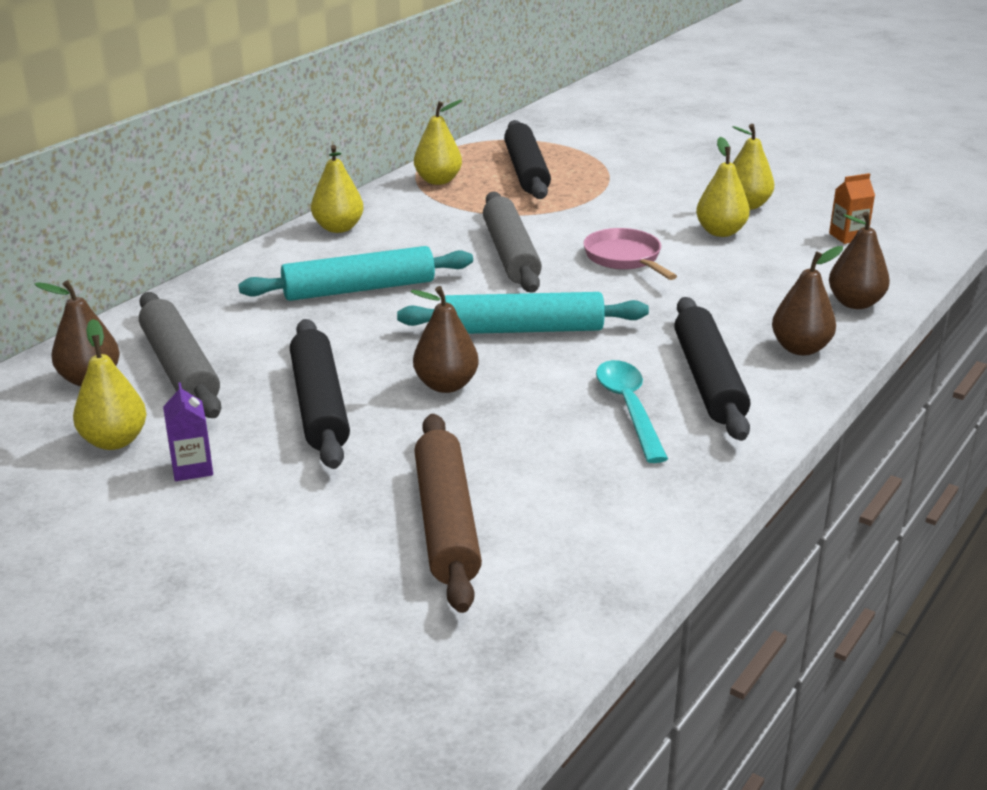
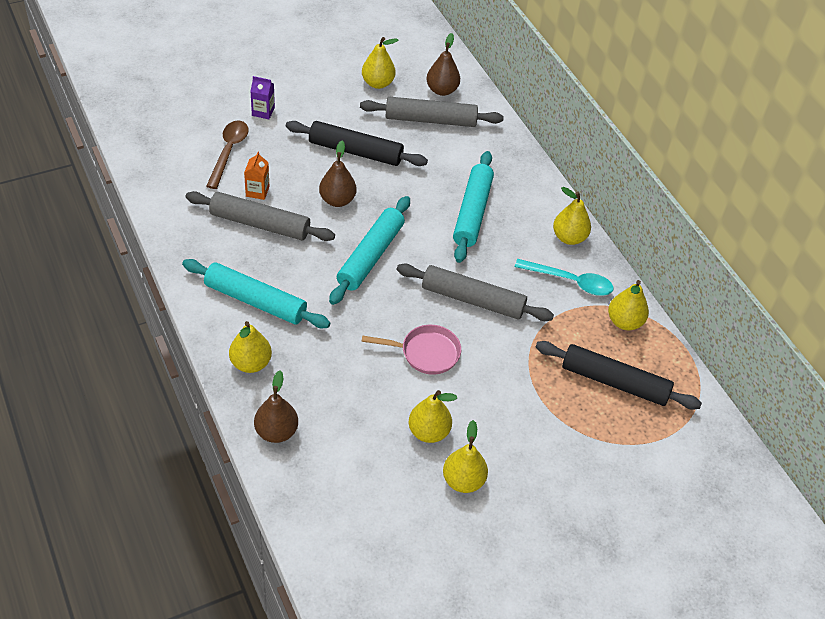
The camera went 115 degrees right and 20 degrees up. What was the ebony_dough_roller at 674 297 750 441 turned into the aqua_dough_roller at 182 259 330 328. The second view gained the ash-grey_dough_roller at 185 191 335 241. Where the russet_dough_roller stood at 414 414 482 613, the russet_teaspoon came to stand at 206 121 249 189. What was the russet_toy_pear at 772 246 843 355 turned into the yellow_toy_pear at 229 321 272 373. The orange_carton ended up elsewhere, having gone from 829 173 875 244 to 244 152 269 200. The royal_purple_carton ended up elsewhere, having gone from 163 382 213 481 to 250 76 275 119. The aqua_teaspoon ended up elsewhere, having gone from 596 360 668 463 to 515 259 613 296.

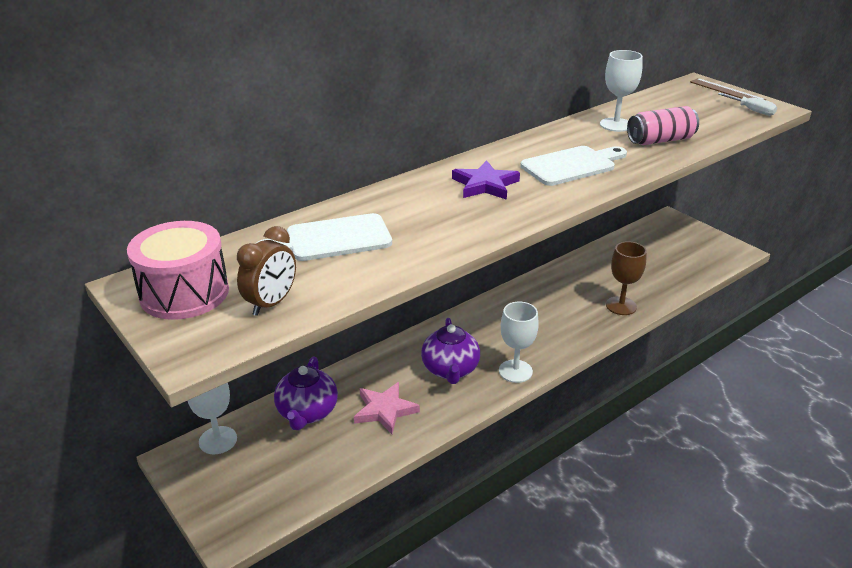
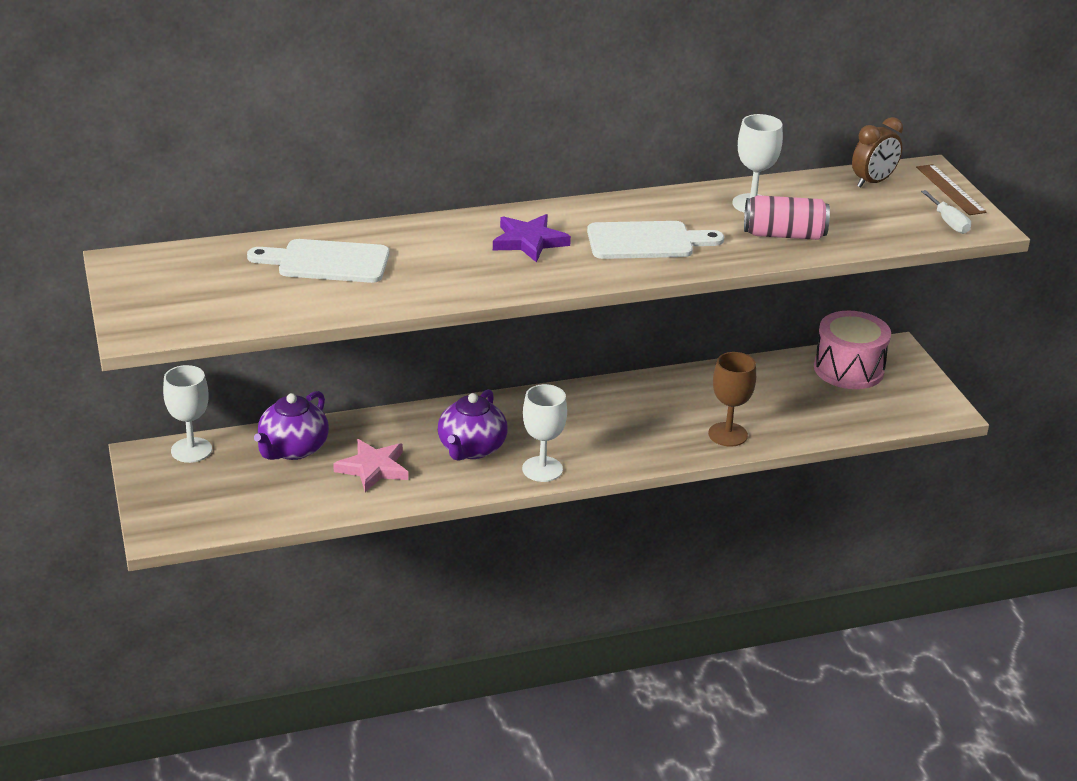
The camera went 20 degrees right and 0 degrees up. The rose-pink_drum ended up elsewhere, having gone from 127 221 229 320 to 814 311 891 389. The russet_alarm_clock ended up elsewhere, having gone from 237 226 296 316 to 852 117 903 188.

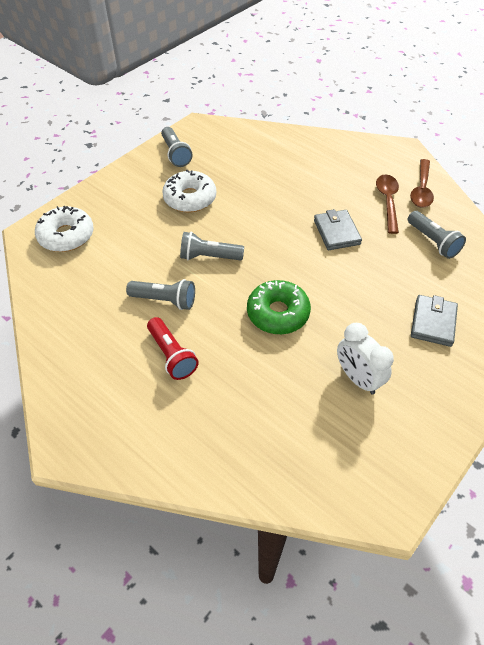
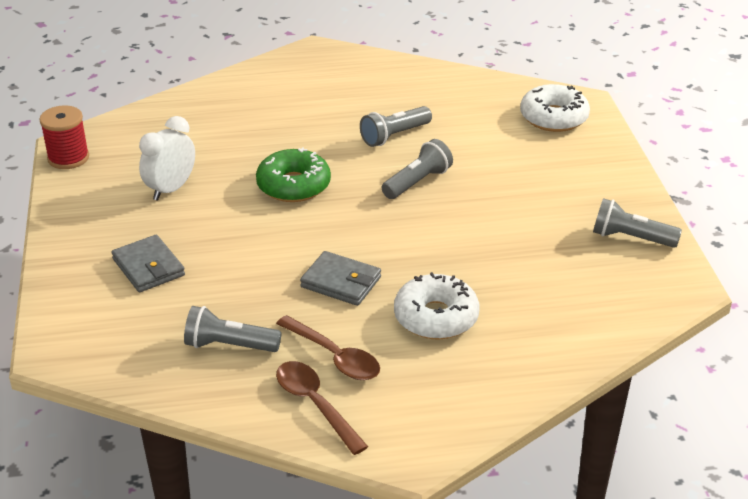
The camera went 130 degrees right and 15 degrees down. The second view gained the crimson_reel_of_thread at 39 105 89 169. The pure_white_alarm_clock at 337 323 394 394 ended up facing another way, 60 degrees counterclockwise from before. The pure_white_donut ended up elsewhere, having gone from 162 170 216 212 to 394 272 479 340. The second view lost the crimson_flashlight at 147 317 199 380.

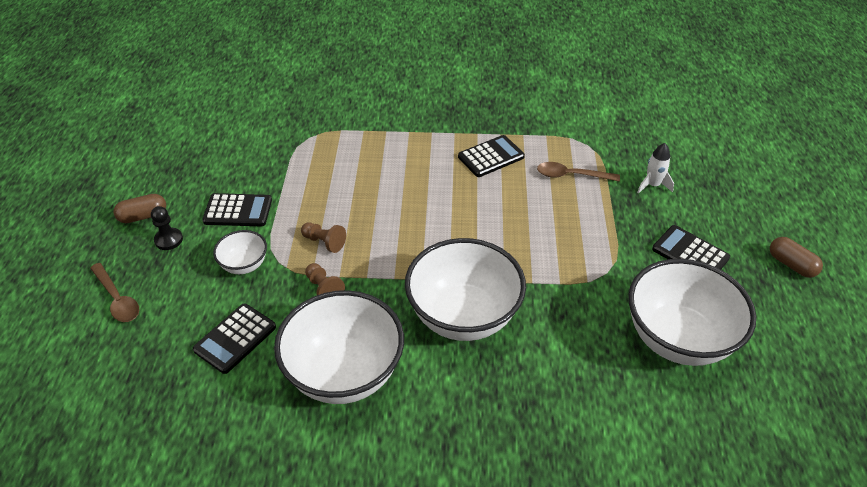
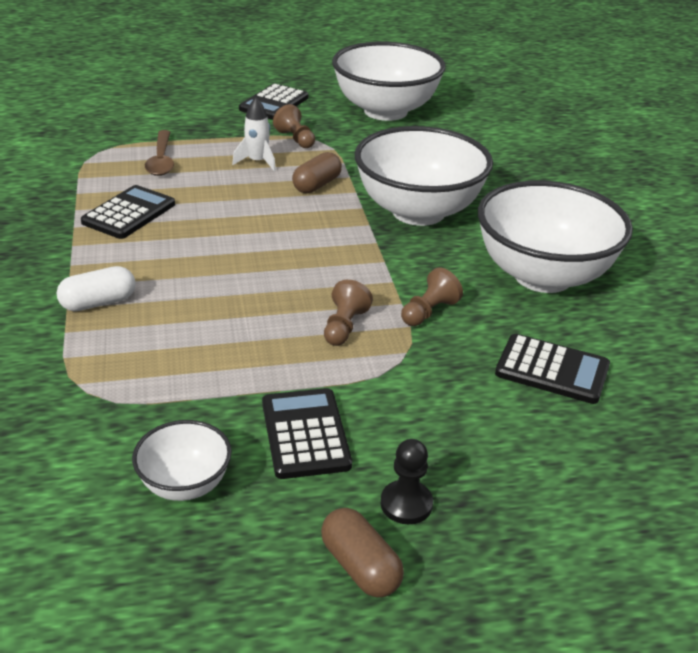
The camera went 105 degrees left and 10 degrees down. The second view gained the pure_white_pill_shape at 57 266 136 311. The ebony_adding_machine at 458 135 525 177 ended up facing another way, 75 degrees clockwise from before. The pure_white_bowl ended up elsewhere, having gone from 213 230 267 274 to 132 420 232 501. The pure_white_toy_rocket ended up elsewhere, having gone from 637 143 674 194 to 232 98 276 171. The second view gained the russet_chess_pawn at 273 104 315 148. The russet_pill_shape ended up elsewhere, having gone from 770 237 823 278 to 292 152 342 193. The second view lost the russet_teaspoon at 90 263 139 322.

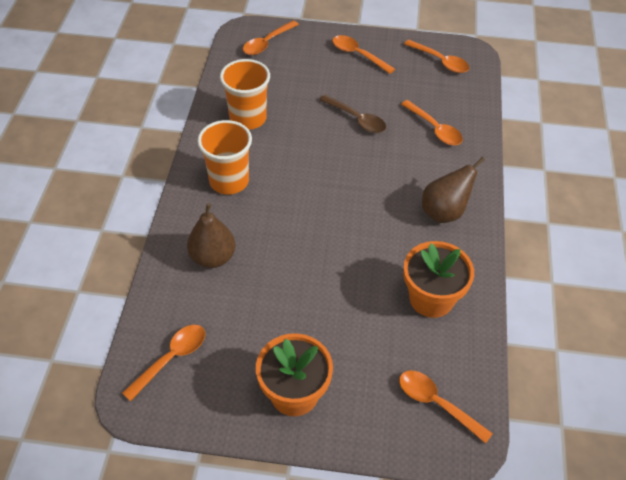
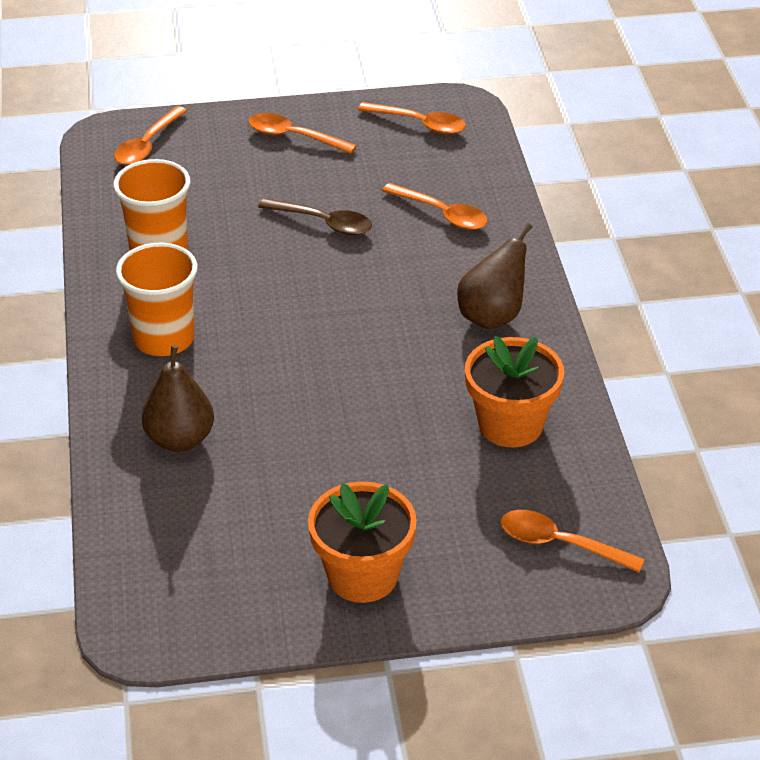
The camera went 15 degrees left and 10 degrees down. The second view lost the orange_teaspoon at 122 325 205 401.

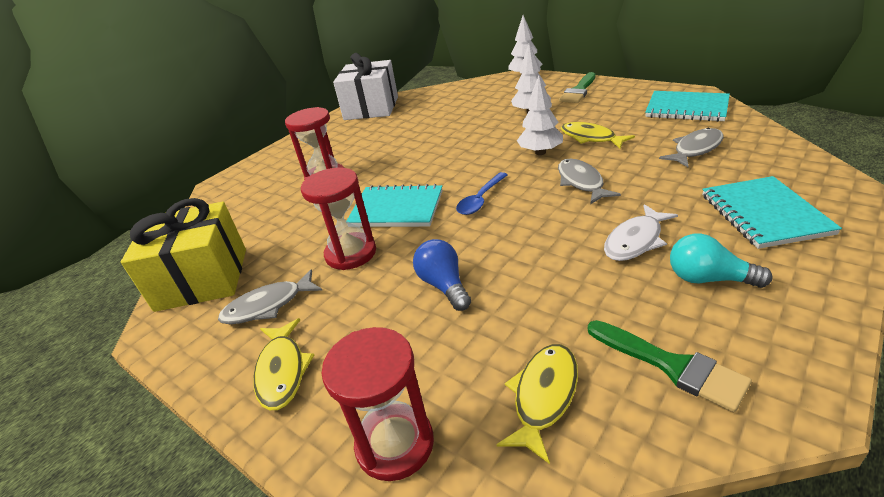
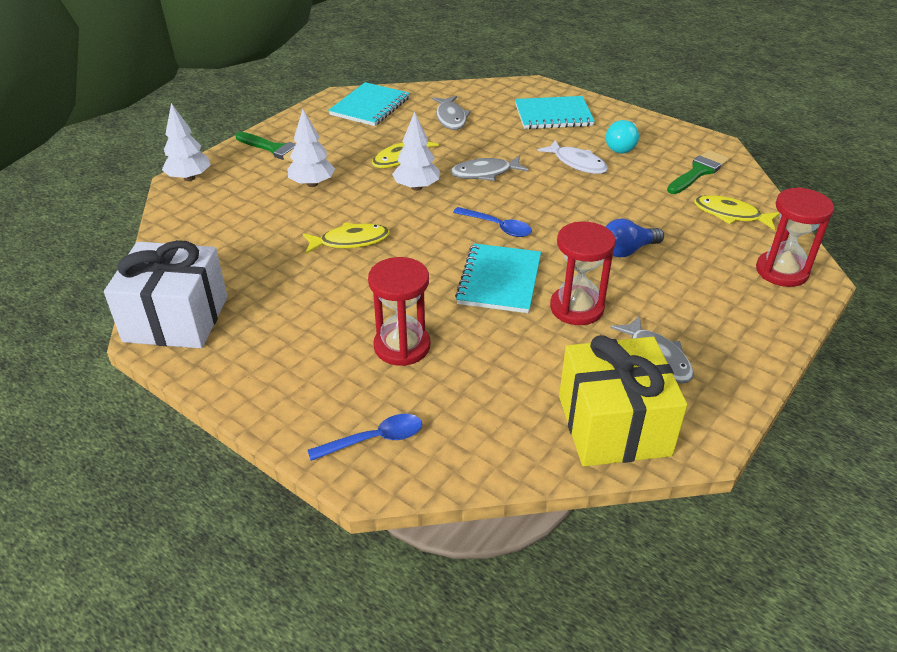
The camera went 95 degrees left and 5 degrees up. The yellow_fish_figure ended up elsewhere, having gone from 253 318 314 410 to 303 223 390 254. The second view gained the royal_blue_teaspoon at 308 414 422 461. The ash-grey_fish_figure at 659 128 723 167 ended up facing another way, 150 degrees counterclockwise from before.

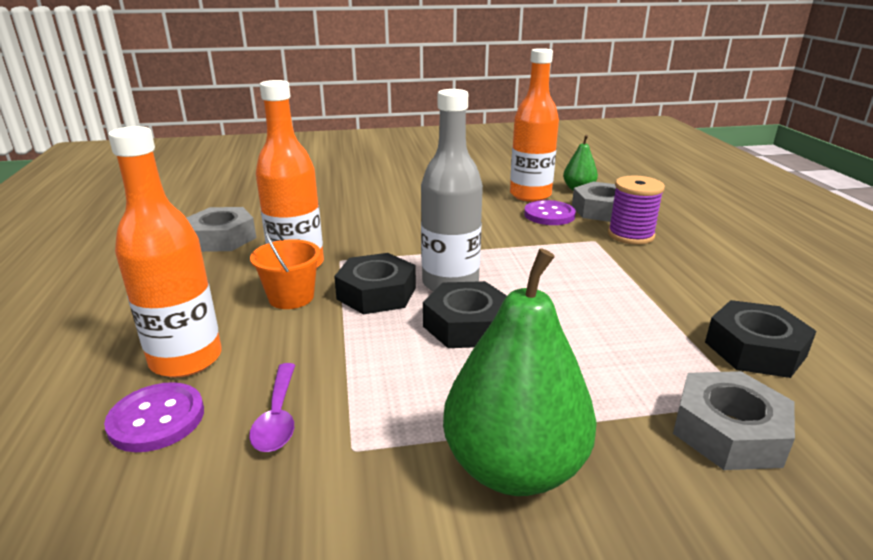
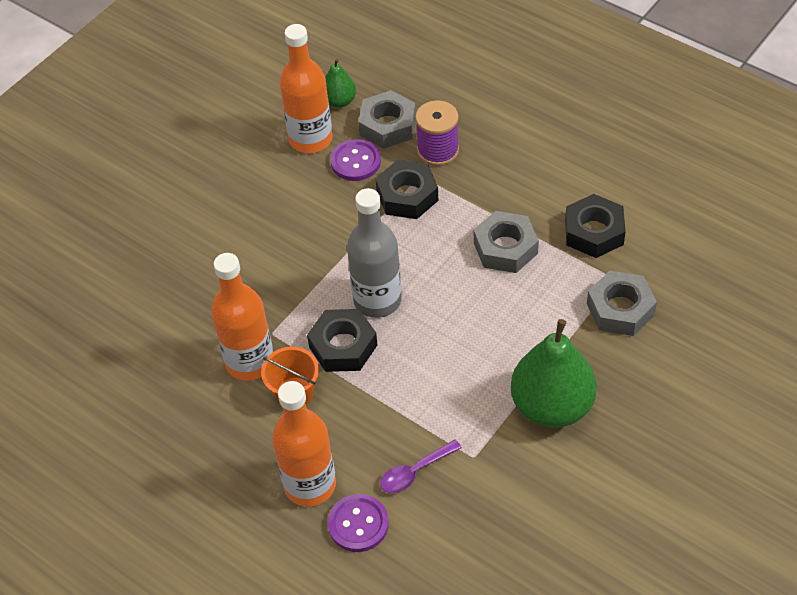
The camera went 40 degrees left and 25 degrees up. The ebony_nut ended up elsewhere, having gone from 423 281 507 348 to 376 160 438 219. The royal_purple_teaspoon at 249 363 295 452 ended up facing another way, 105 degrees clockwise from before. The ash-grey_nut ended up elsewhere, having gone from 187 207 256 252 to 474 211 539 273.

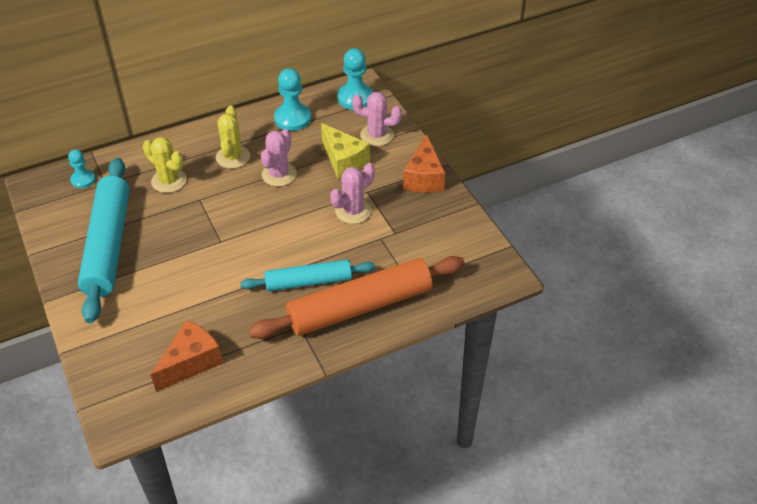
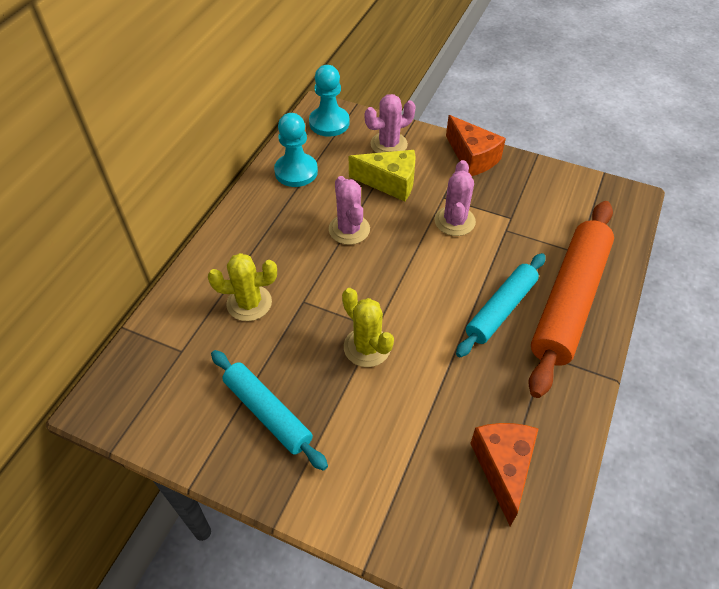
The camera went 40 degrees left and 5 degrees up. The size of the aqua_dough_roller at 78 158 130 323 changed by a factor of 0.60. The yellow_saguaro_cactus ended up elsewhere, having gone from 216 105 250 169 to 342 288 394 367. The second view lost the aqua_chess_pawn at 68 149 96 188.

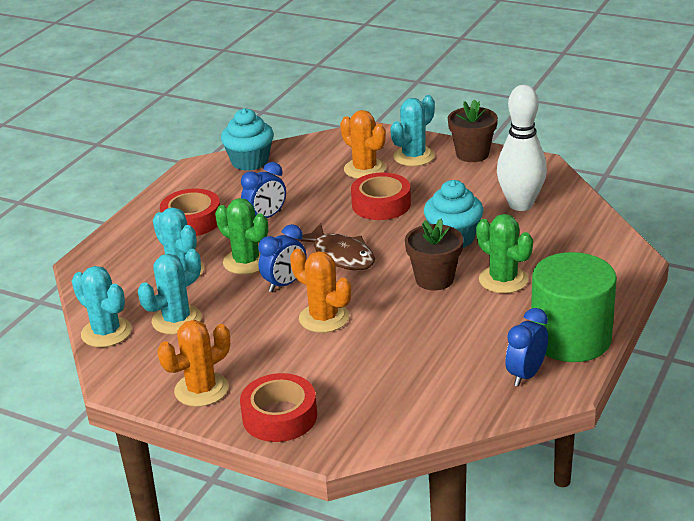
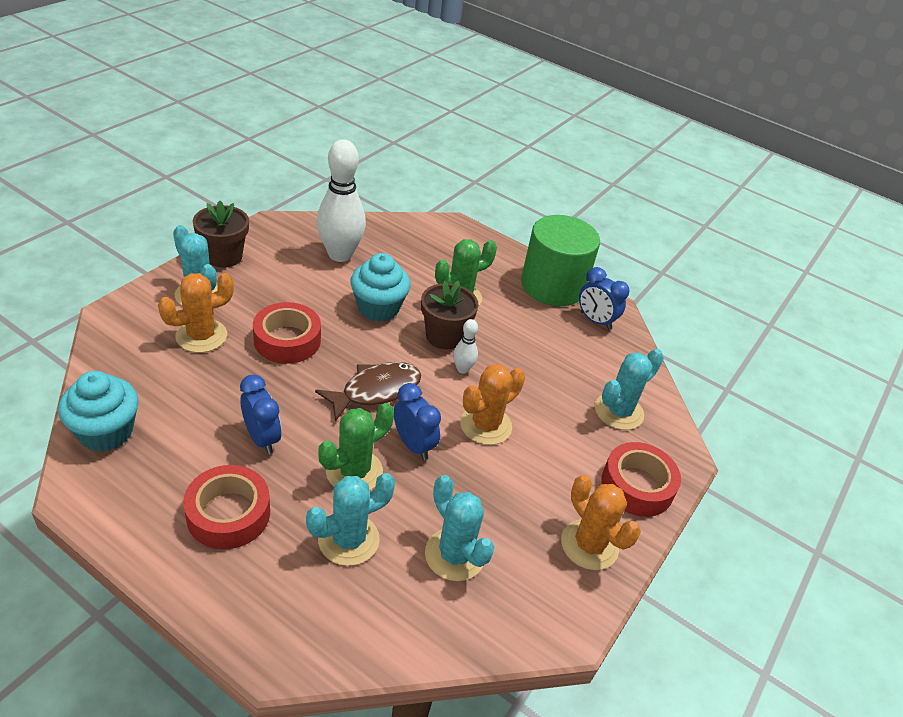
The camera went 90 degrees left and 10 degrees up. The second view gained the pure_white_bowling_pin at 453 319 478 374. The aqua_saguaro_cactus ended up elsewhere, having gone from 72 266 132 347 to 595 349 664 430.

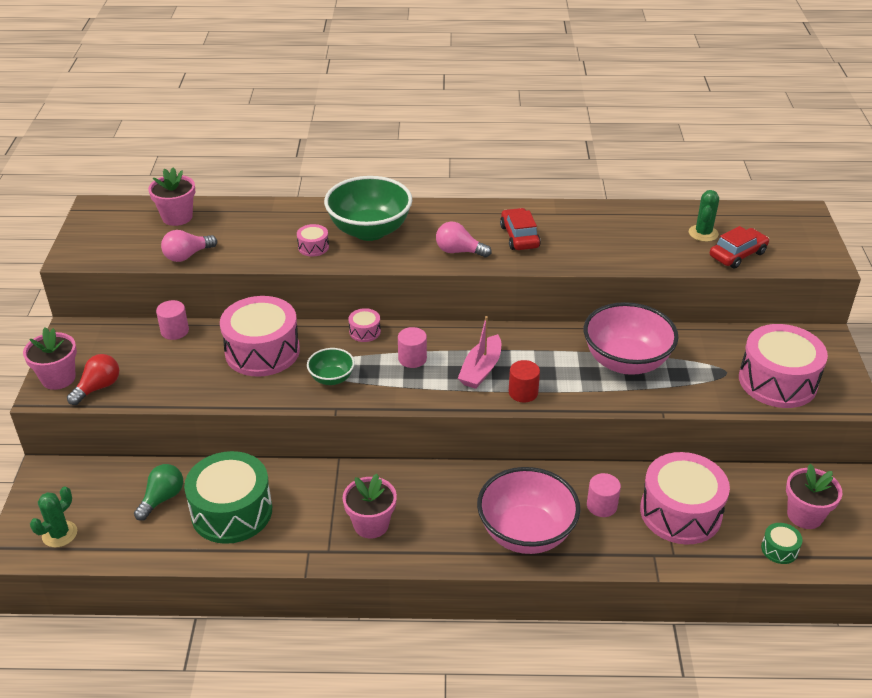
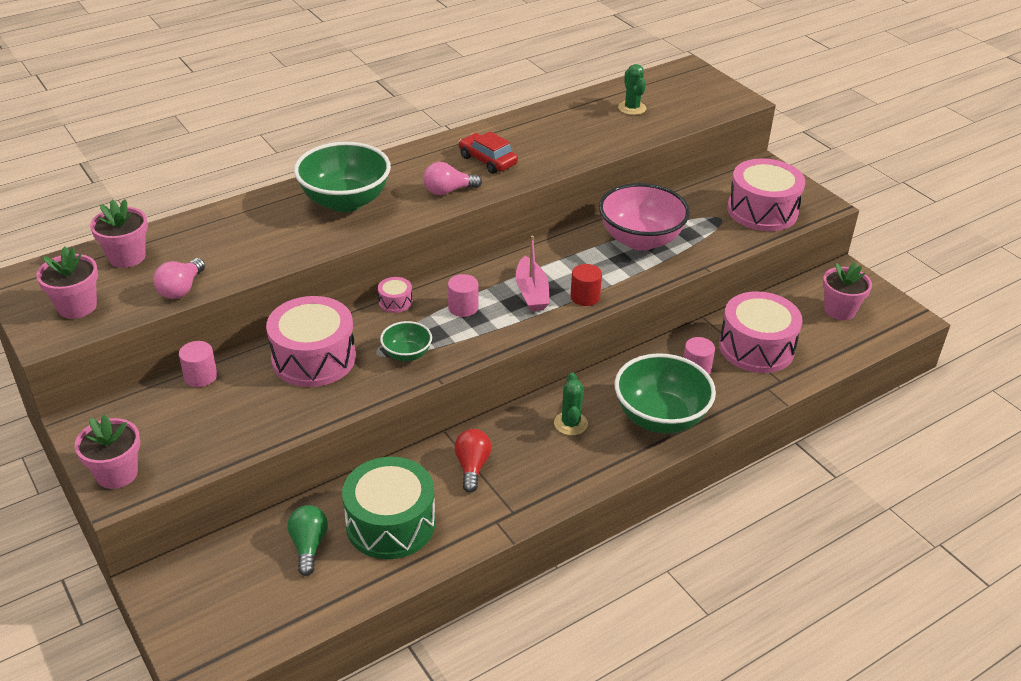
The camera went 35 degrees left and 0 degrees up. The rose-pink_flower_pot ended up elsewhere, having gone from 343 474 397 538 to 36 246 98 319. The crimson_light_bulb ended up elsewhere, having gone from 67 354 119 405 to 455 429 491 493. The emerald_saguaro_cactus ended up elsewhere, having gone from 30 486 77 548 to 554 373 588 436. What was the rose-pink_bowl at 477 467 580 554 turned into the emerald_bowl at 615 353 716 433. The second view lost the rose-pink_drum at 297 224 329 257. The second view lost the crimson_automobile at 710 226 769 269. The second view lost the emerald_drum at 761 523 803 564.

